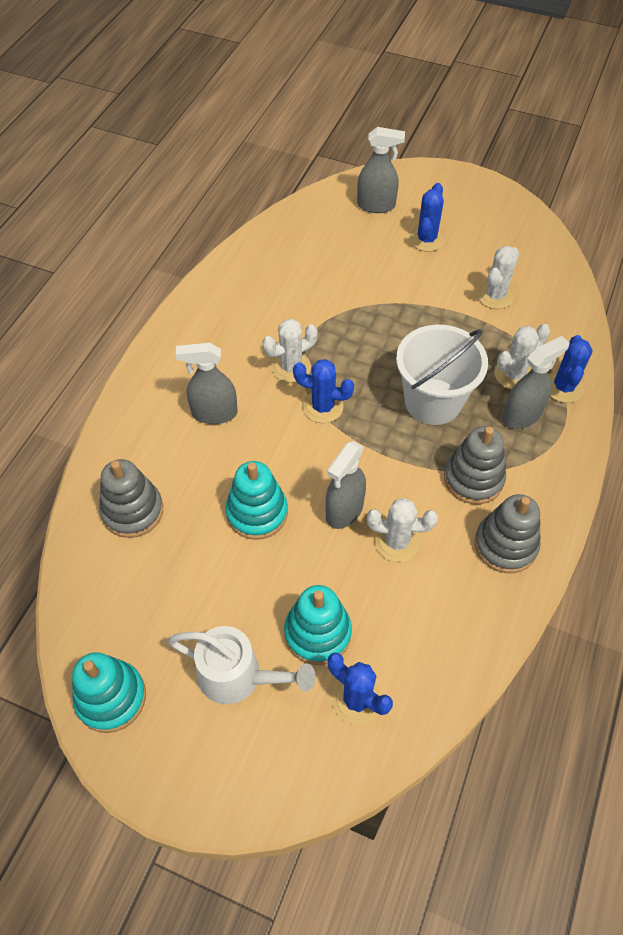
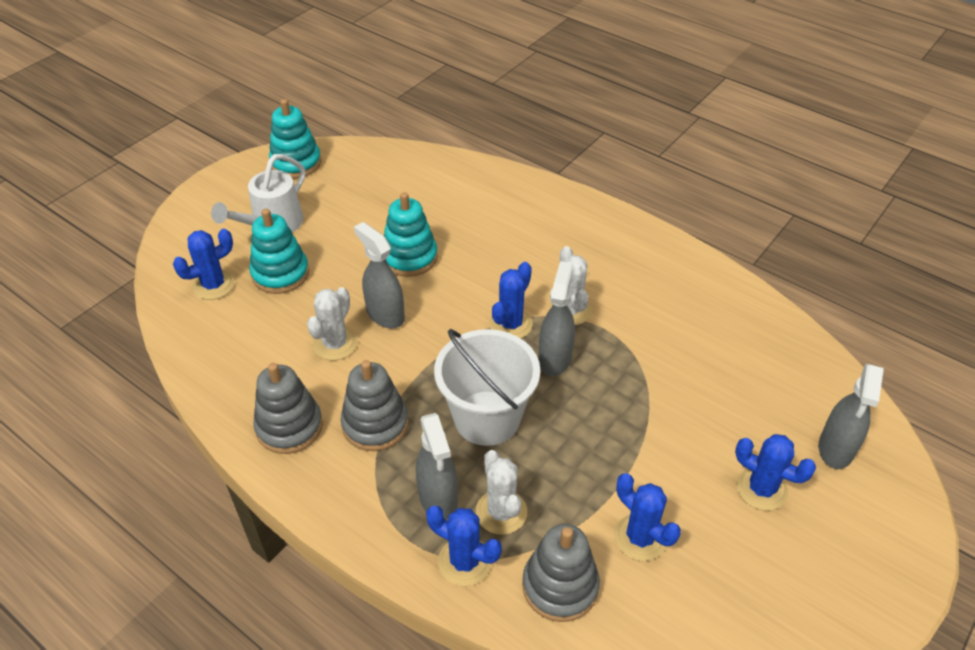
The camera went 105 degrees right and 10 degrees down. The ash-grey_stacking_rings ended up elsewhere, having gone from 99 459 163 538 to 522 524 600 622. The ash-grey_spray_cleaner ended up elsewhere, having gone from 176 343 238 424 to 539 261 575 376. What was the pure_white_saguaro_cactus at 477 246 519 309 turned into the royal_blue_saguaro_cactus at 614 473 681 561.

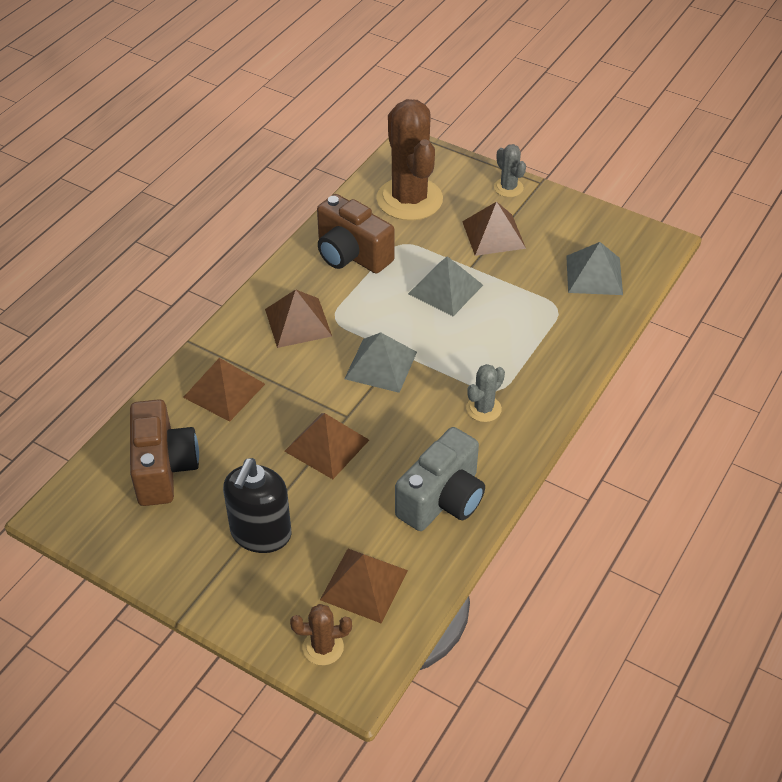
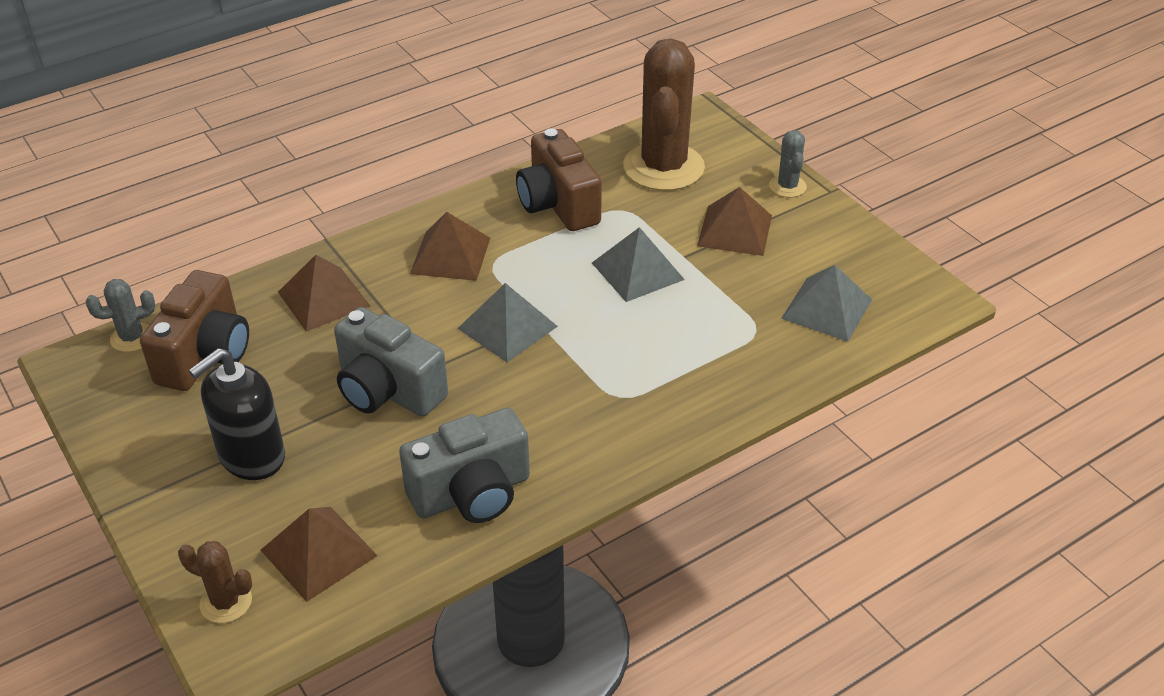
The camera went 25 degrees right and 5 degrees down. The ash-grey_saguaro_cactus ended up elsewhere, having gone from 466 364 505 422 to 86 279 155 352. Where the russet_pyramid_shape stood at 284 413 369 479, the ash-grey_camera came to stand at 334 307 448 417.

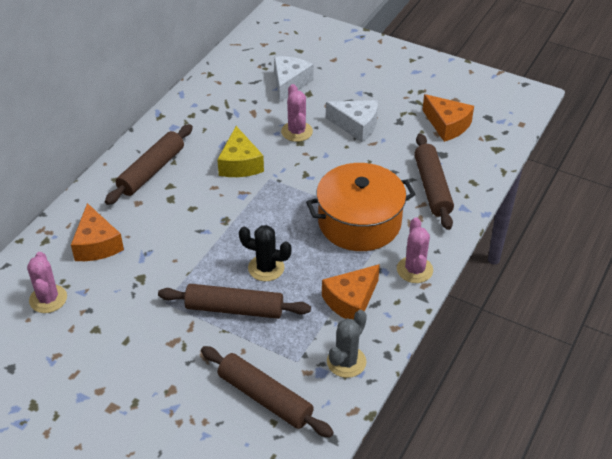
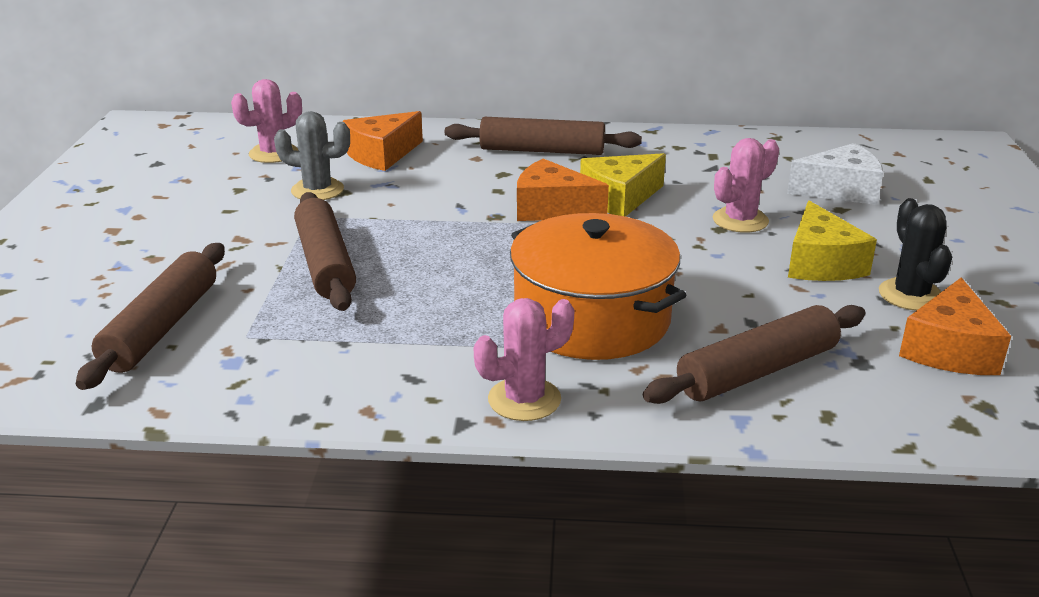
The camera went 65 degrees right and 15 degrees down. The ash-grey_saguaro_cactus ended up elsewhere, having gone from 327 310 367 378 to 274 111 350 200. The orange_cheese ended up elsewhere, having gone from 322 264 380 320 to 517 159 609 221. What was the pure_white_cheese at 326 100 378 142 turned into the yellow_cheese at 788 201 877 281. The ebony_saguaro_cactus ended up elsewhere, having gone from 239 225 292 281 to 879 198 952 311.

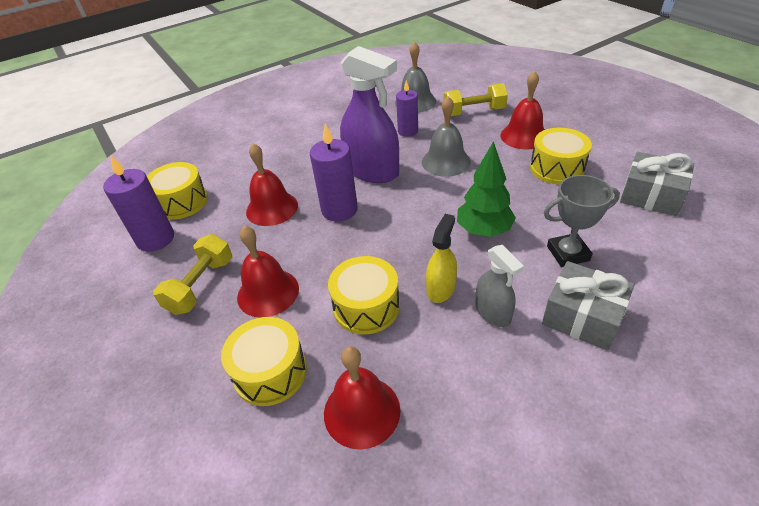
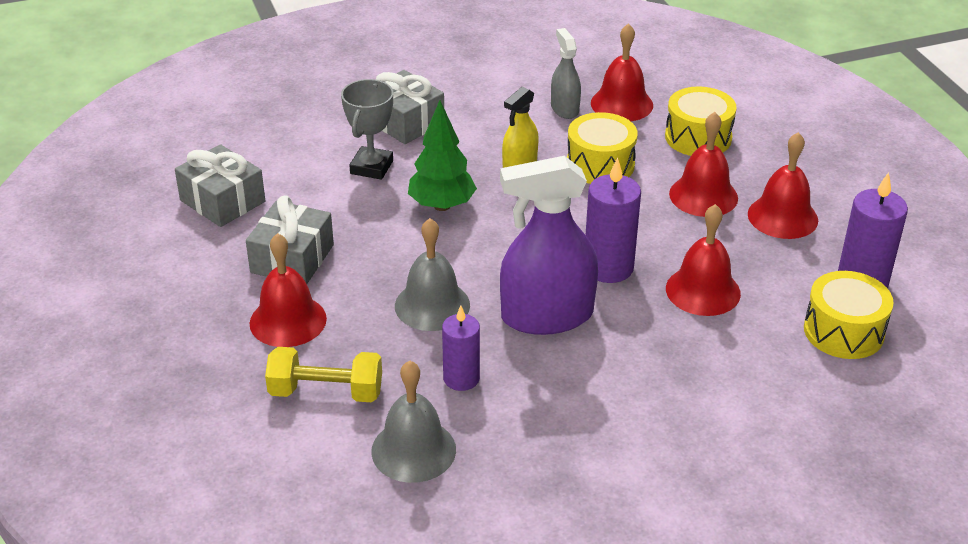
The camera went 170 degrees left and 5 degrees down. Where the yellow_drum stood at 530 128 592 185, the ash-grey_gift came to stand at 246 196 334 284. The ash-grey_prize_cup at 544 175 620 267 ended up facing another way, 75 degrees counterclockwise from before. The royal_purple_spray_cleaner at 340 46 399 183 ended up facing another way, 60 degrees counterclockwise from before. The ash-grey_spray_cleaner ended up elsewhere, having gone from 475 245 524 327 to 551 28 581 119. Where the yellow_hand_weight stood at 153 234 232 315, the crimson_school_bell came to stand at 748 132 818 239.

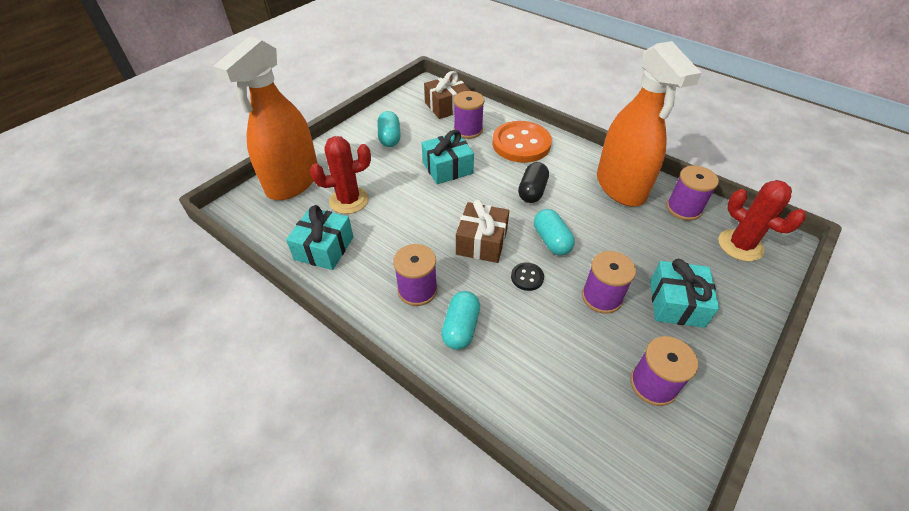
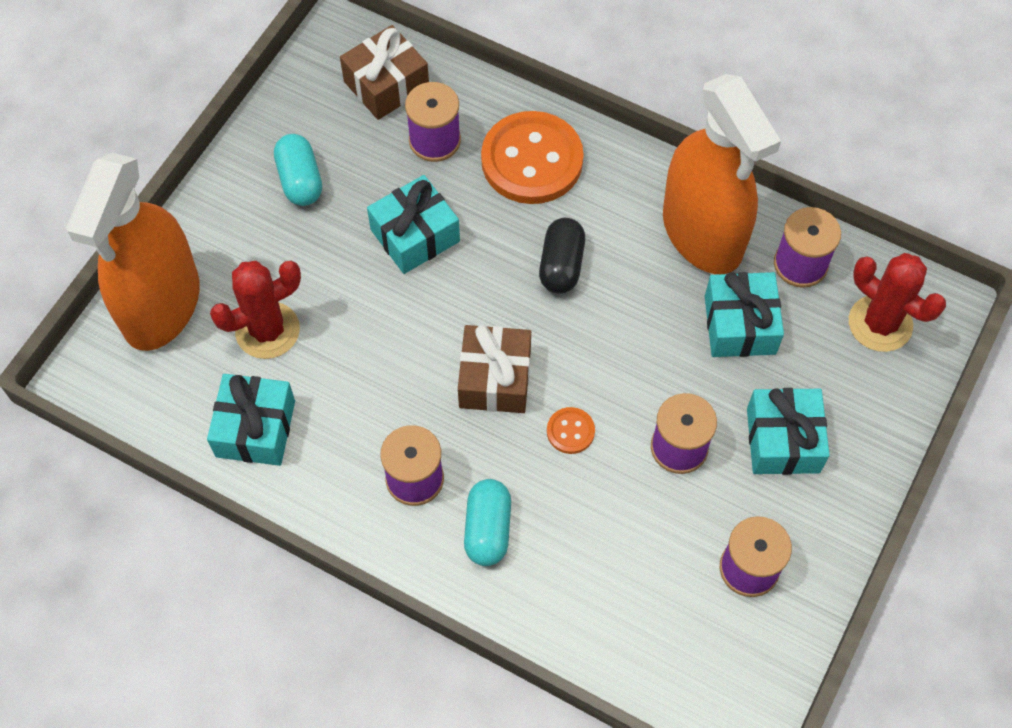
The camera went 10 degrees left and 15 degrees up. What was the ebony_sewing_button at 511 262 544 291 turned into the orange_sewing_button at 547 407 595 454. The second view gained the aqua_gift at 705 272 784 357. The second view lost the aqua_pill_shape at 534 209 575 255.

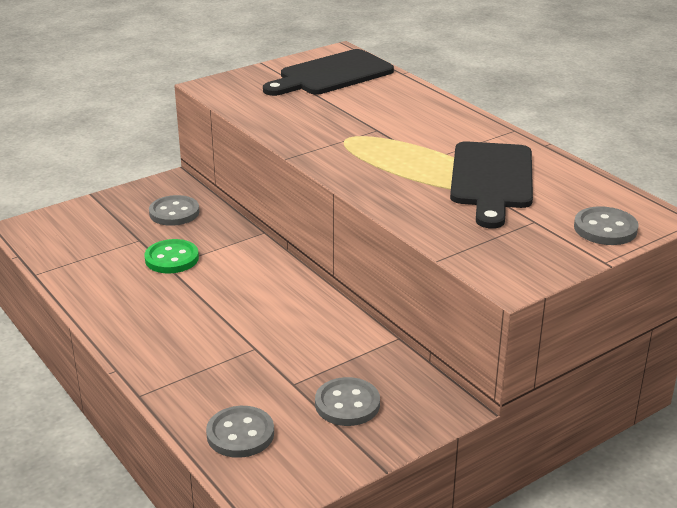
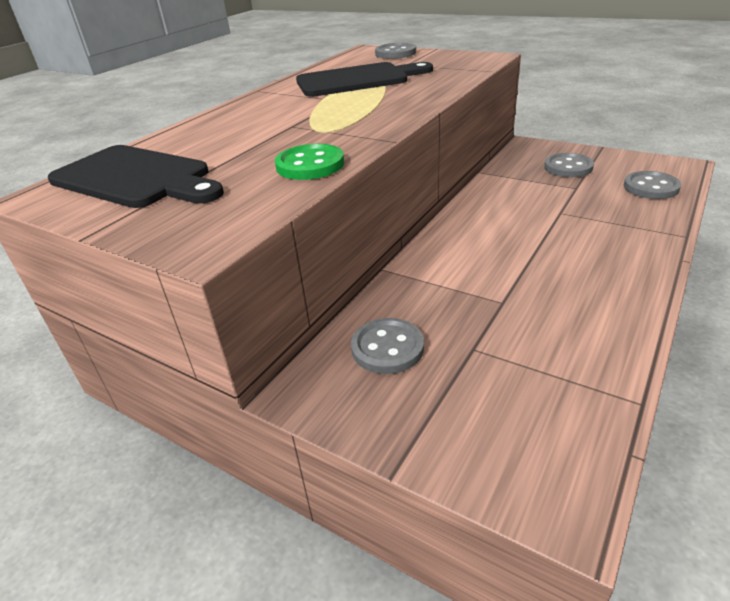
The camera went 110 degrees left and 5 degrees up. The emerald_sewing_button ended up elsewhere, having gone from 144 239 199 273 to 275 144 344 180.

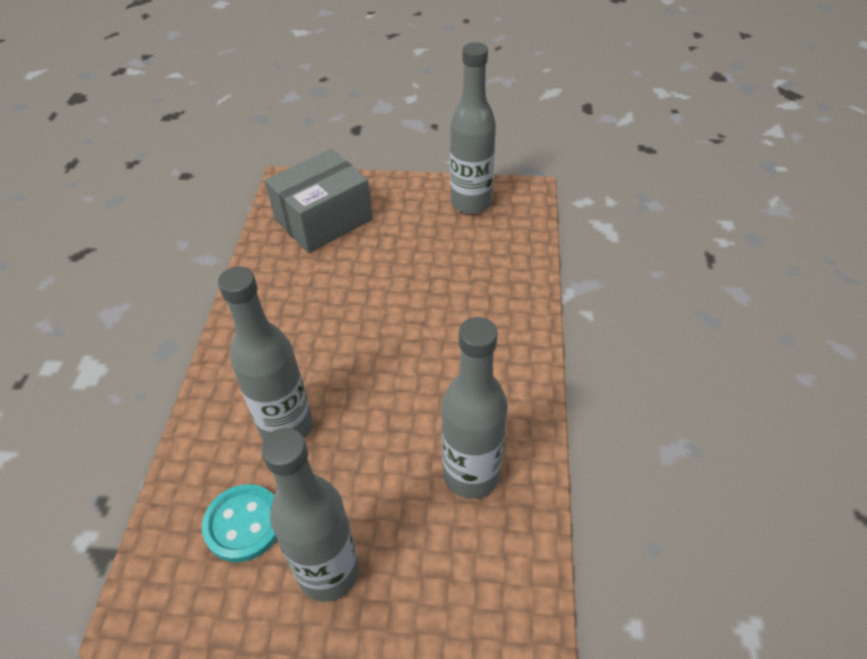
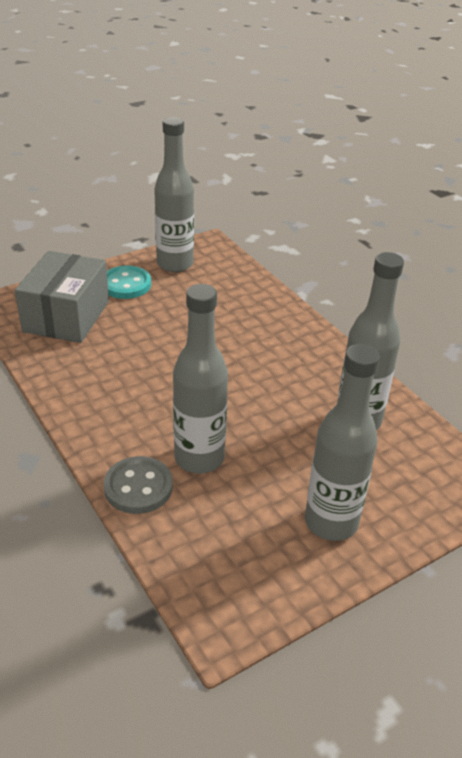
The camera went 40 degrees left and 10 degrees down. The second view gained the ash-grey_sewing_button at 103 456 173 514. The aqua_sewing_button ended up elsewhere, having gone from 202 484 277 562 to 107 266 151 299.

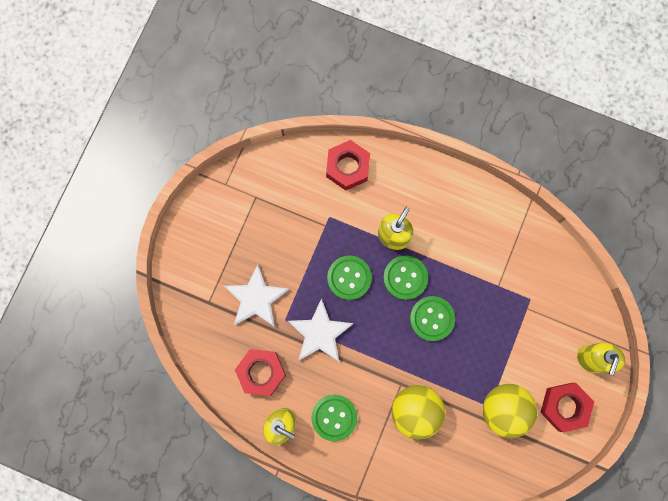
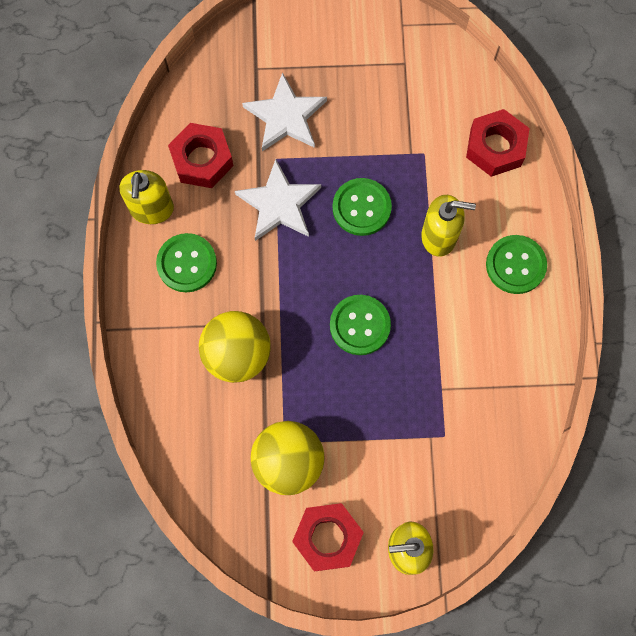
The camera went 65 degrees right and 5 degrees down. The emerald_sewing_button ended up elsewhere, having gone from 383 255 428 300 to 486 235 547 294.

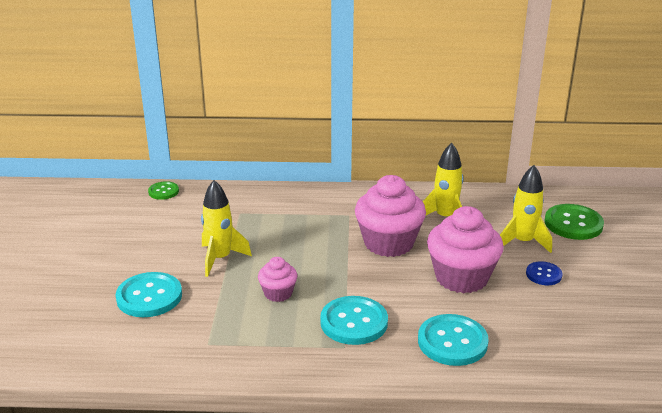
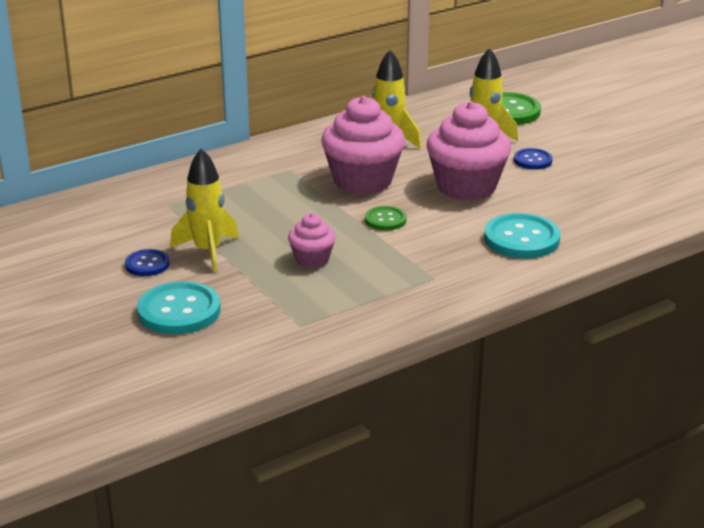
The camera went 35 degrees left and 0 degrees up. The second view gained the royal_blue_sewing_button at 125 249 170 276. The emerald_sewing_button ended up elsewhere, having gone from 148 181 179 200 to 365 206 406 231. The second view lost the aqua_sewing_button at 320 296 388 345.

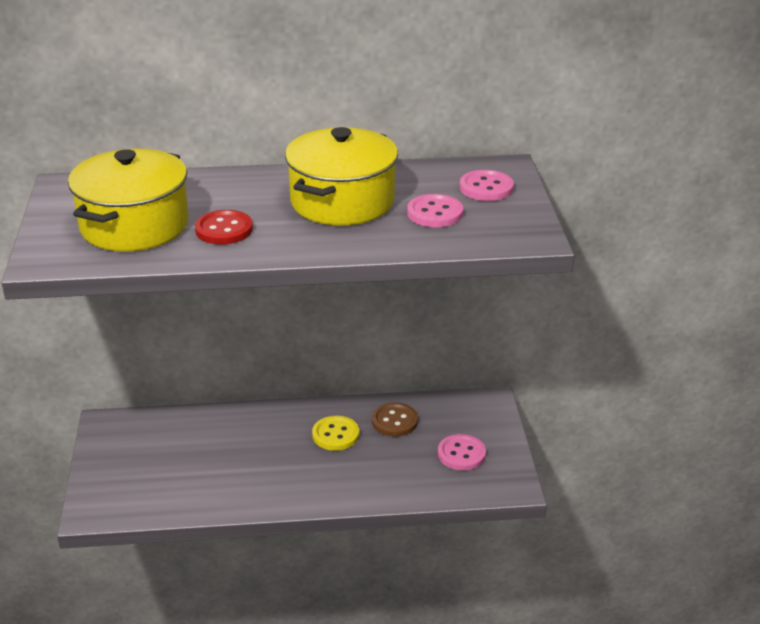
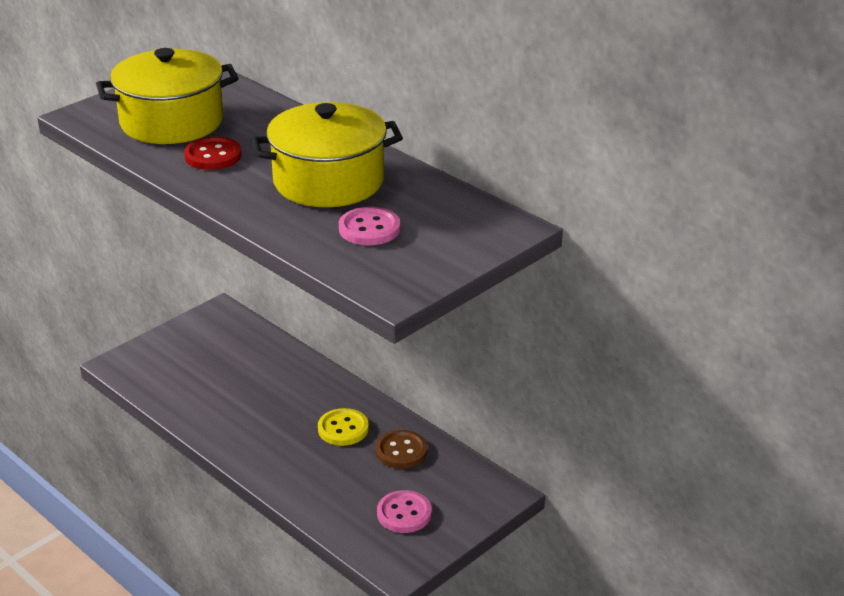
The camera went 50 degrees right and 0 degrees up. The second view lost the rose-pink_sewing_button at 460 170 514 201.

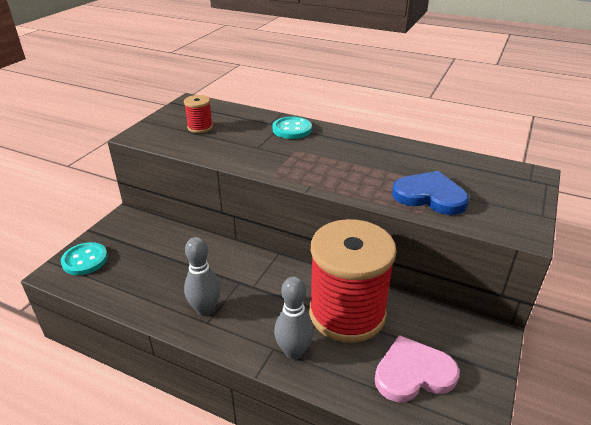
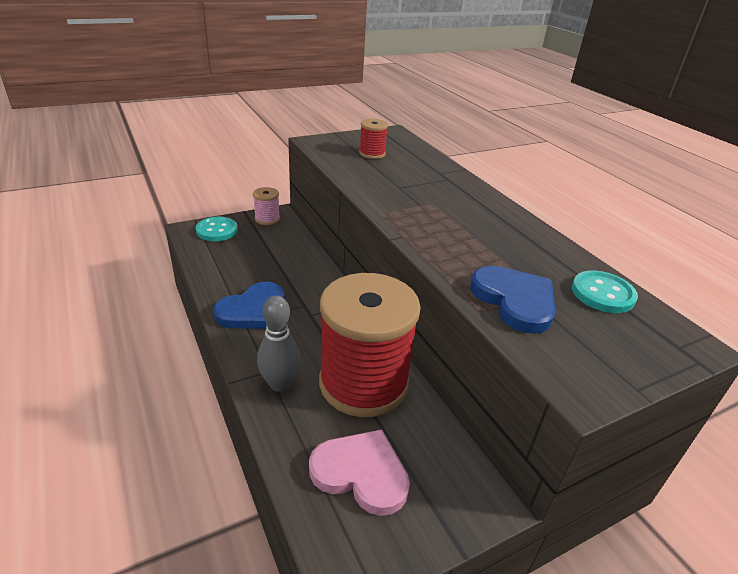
The camera went 35 degrees right and 0 degrees up. Where the ash-grey_bowling_pin stood at 184 237 221 316, the royal_blue_heart_shape came to stand at 214 282 285 329. The second view gained the rose-pink_reel_of_thread at 253 187 280 225. The aqua_sewing_button ended up elsewhere, having gone from 273 117 312 139 to 572 270 638 313.

